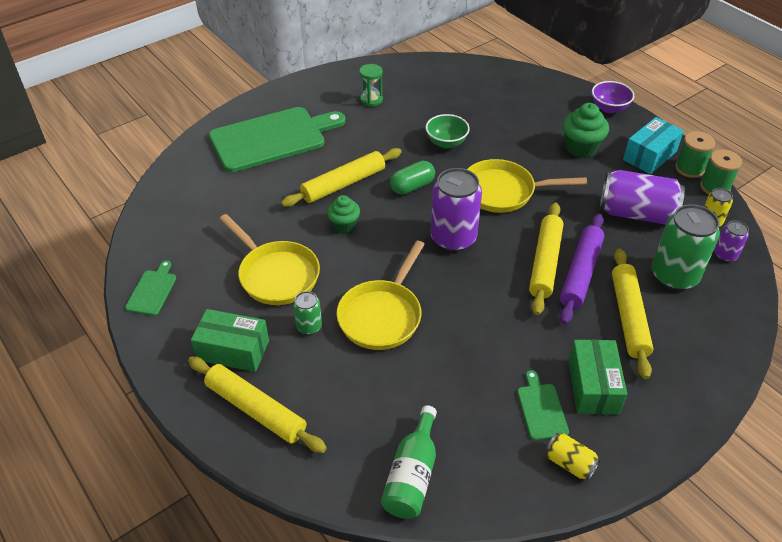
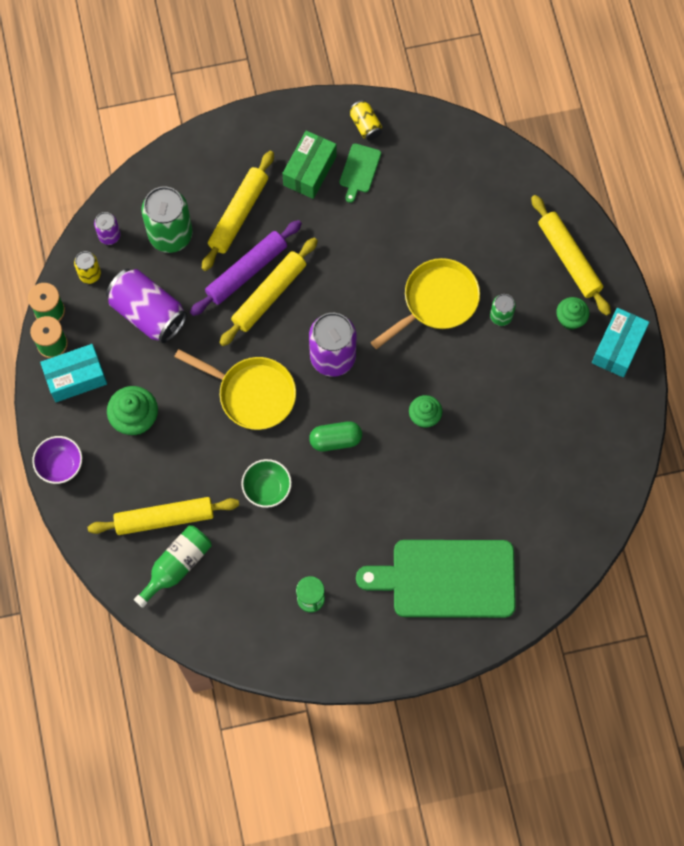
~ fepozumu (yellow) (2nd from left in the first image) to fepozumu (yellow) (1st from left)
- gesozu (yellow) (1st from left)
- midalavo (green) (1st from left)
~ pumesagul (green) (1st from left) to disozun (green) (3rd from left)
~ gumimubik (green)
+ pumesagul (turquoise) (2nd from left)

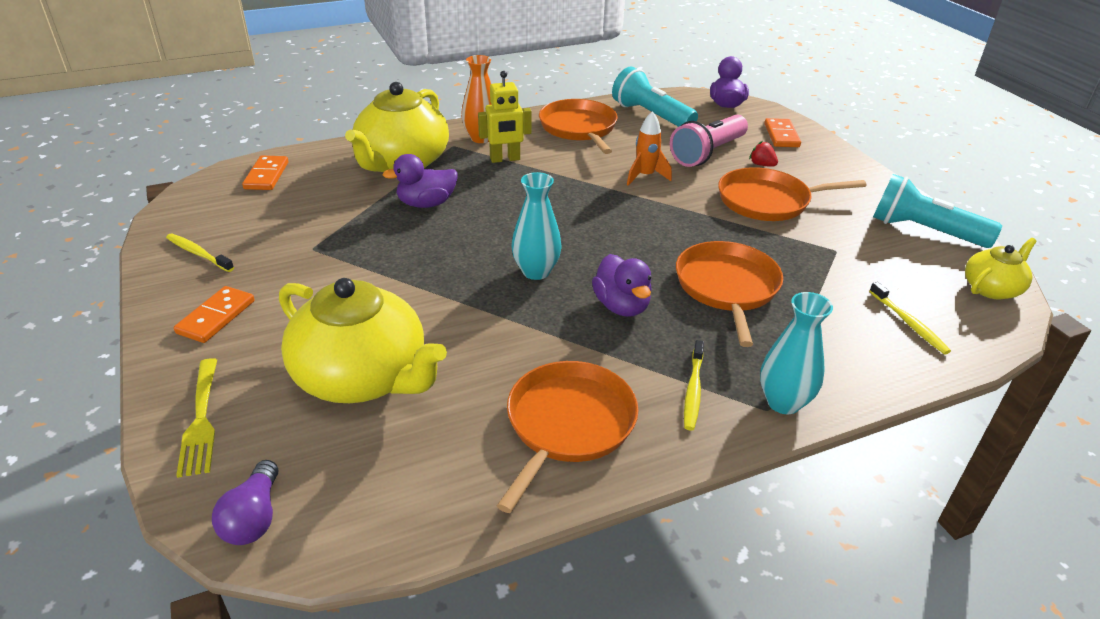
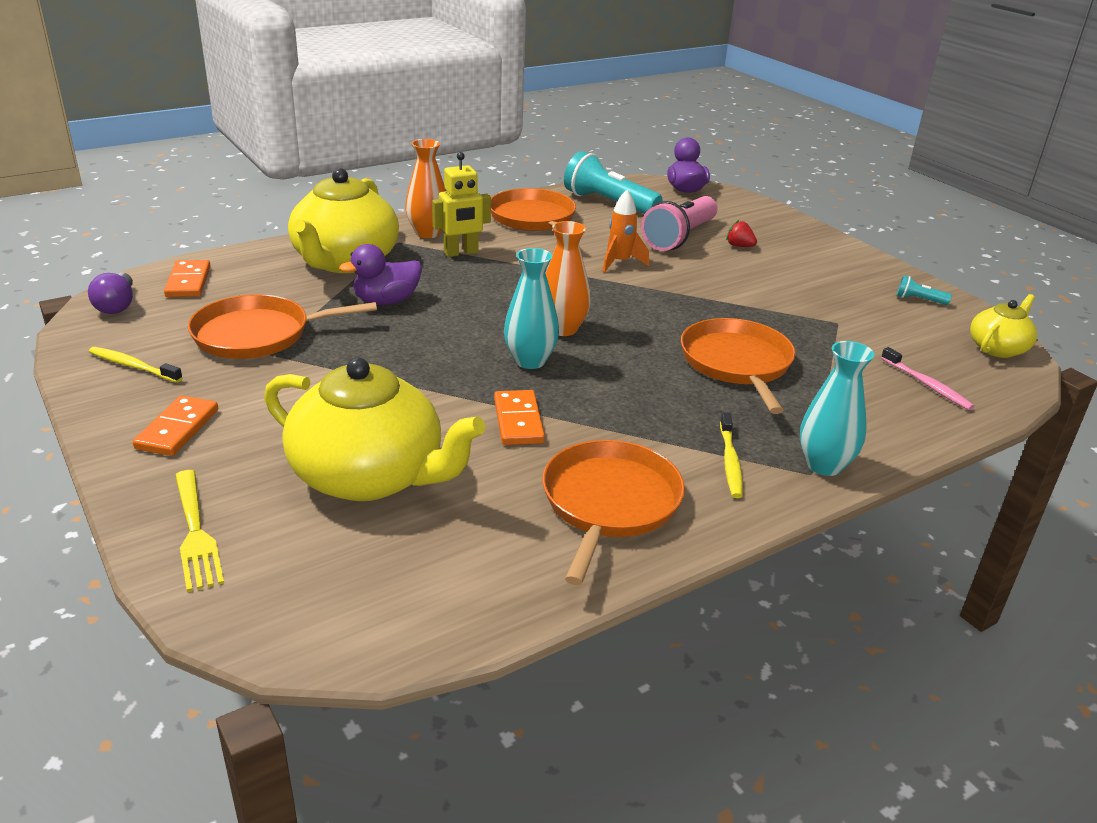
~ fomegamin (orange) (3rd from left)
~ gesozu (orange) (4th from left in the first image) to gesozu (orange) (1st from left)
~ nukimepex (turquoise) (2nd from left) x0.43
- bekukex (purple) (2nd from left)
~ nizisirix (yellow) (3rd from left) to nizisirix (pink)
~ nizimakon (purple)
+ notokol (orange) (2nd from left)

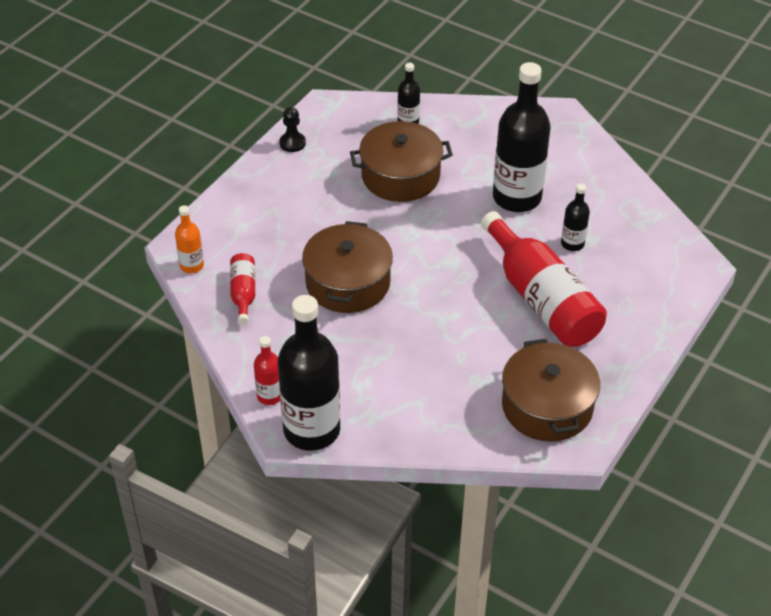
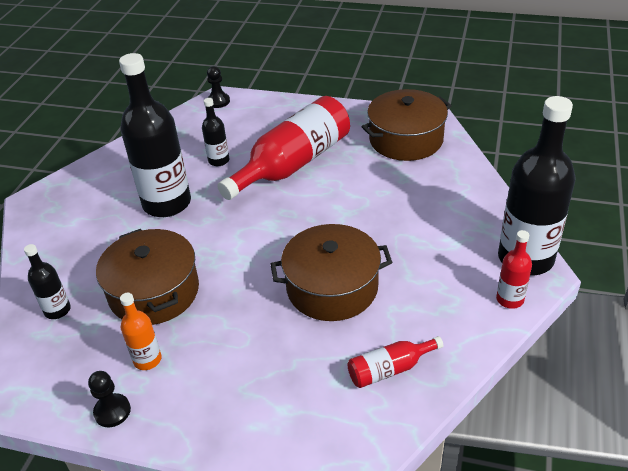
~ gumimubik (orange)
+ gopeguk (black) (2nd from left)

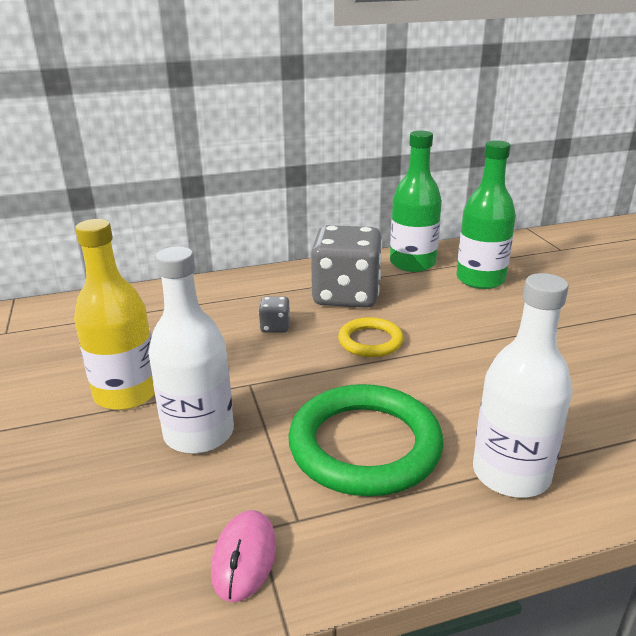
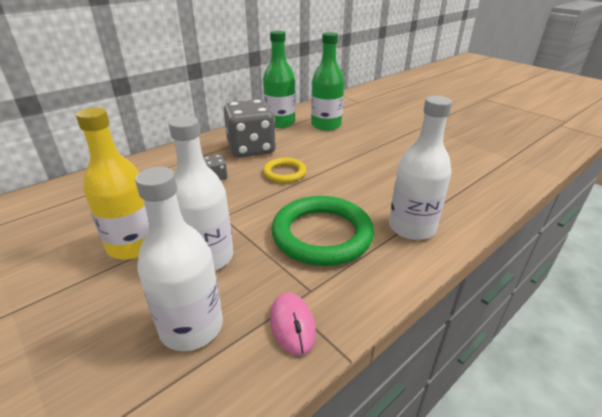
+ gumimubik (white) (1st from left)

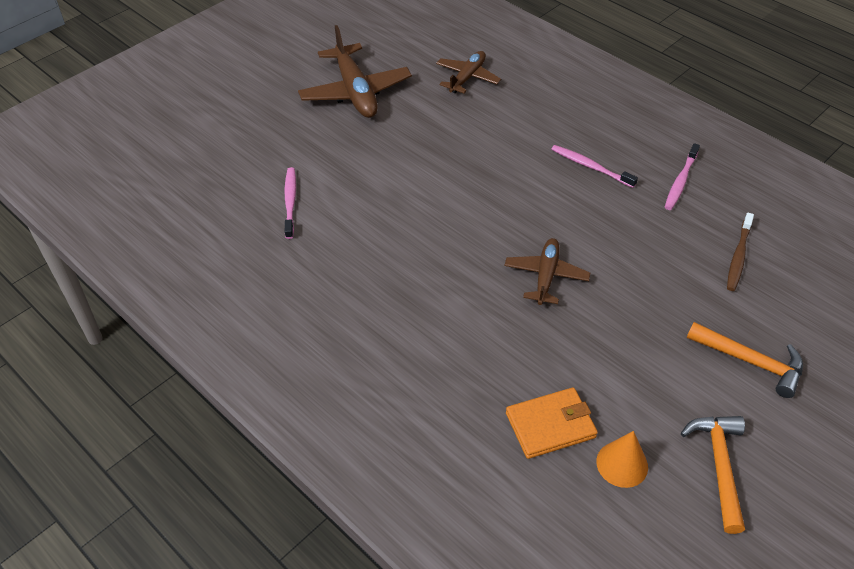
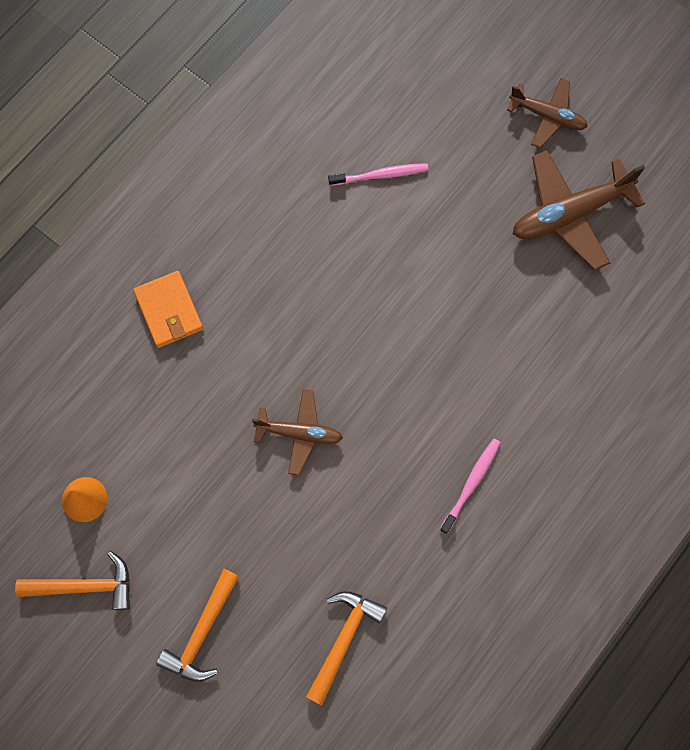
~ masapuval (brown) (2nd from left)
- nizisirix (pink) (3rd from left)
~ nizisirix (brown) to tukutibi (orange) (3rd from left)
~ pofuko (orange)

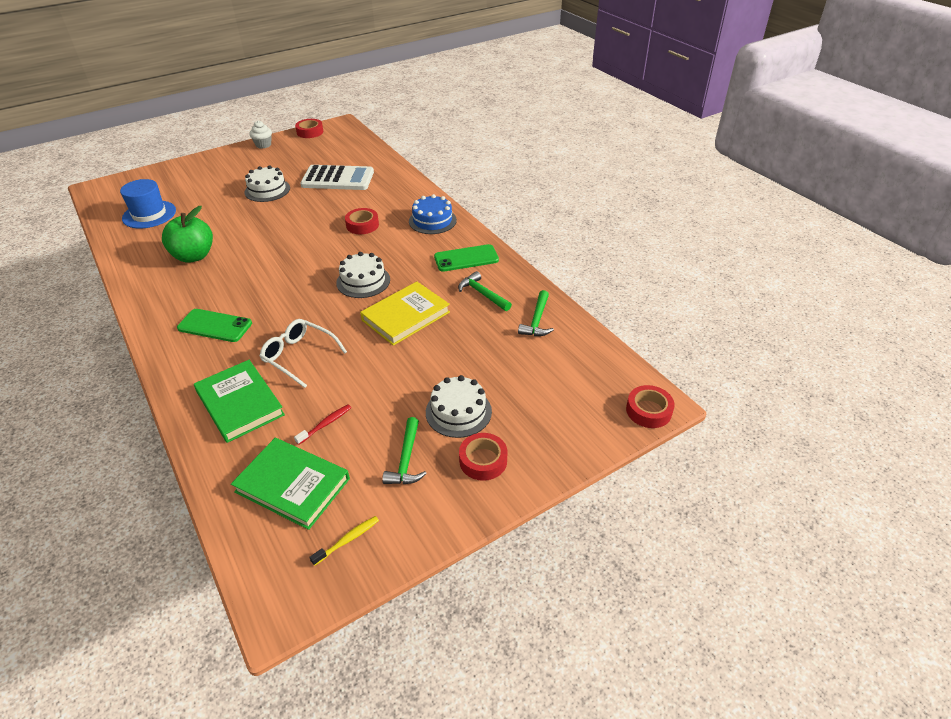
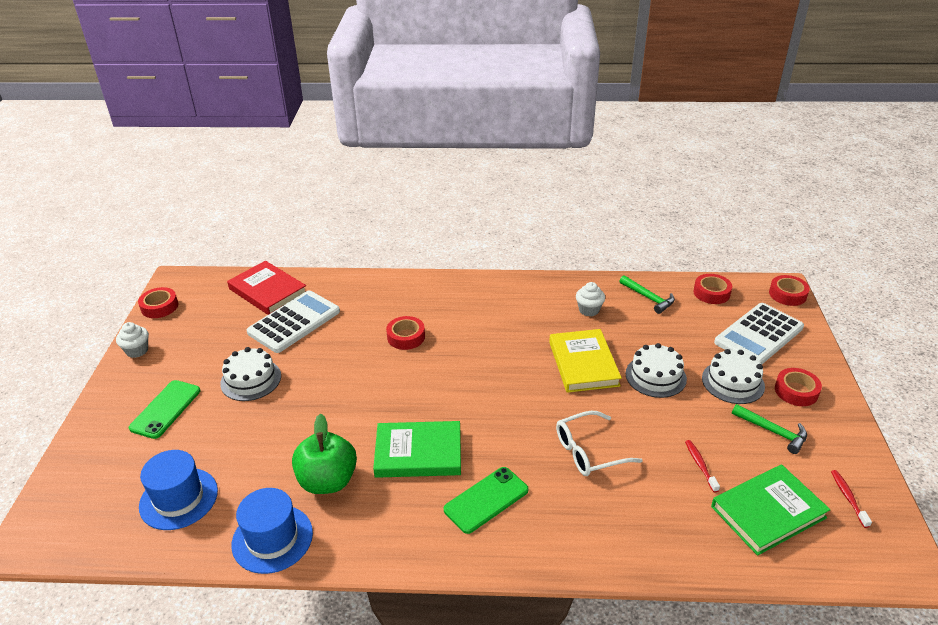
- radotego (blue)
~ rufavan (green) (2nd from left in the first image) to rufavan (green) (1st from left)
~ radotego (white) (2nd from left)
~ tukutibi (green) (2nd from left) to disozun (white) (2nd from left)
~ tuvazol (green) (1st from left)
~ nizisirix (yellow) to nizisirix (red) (2nd from left)
+ tuvazol (red)
+ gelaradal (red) (3rd from left)
+ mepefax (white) (2nd from left)
+ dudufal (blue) (2nd from left)

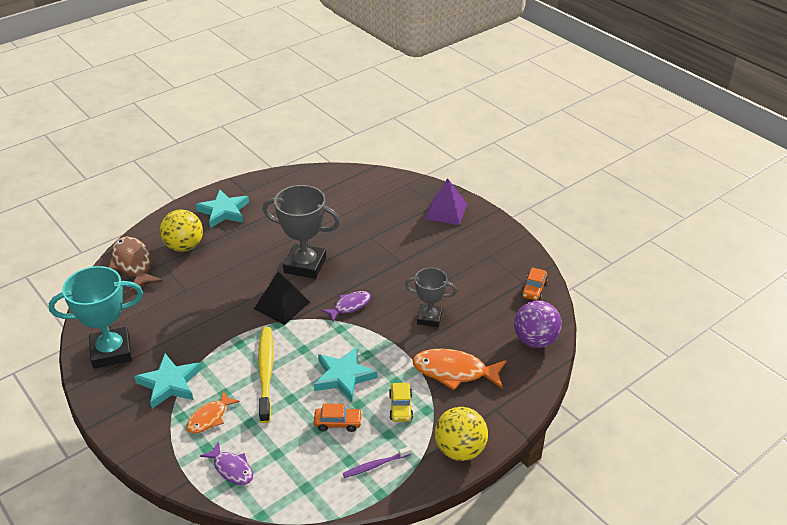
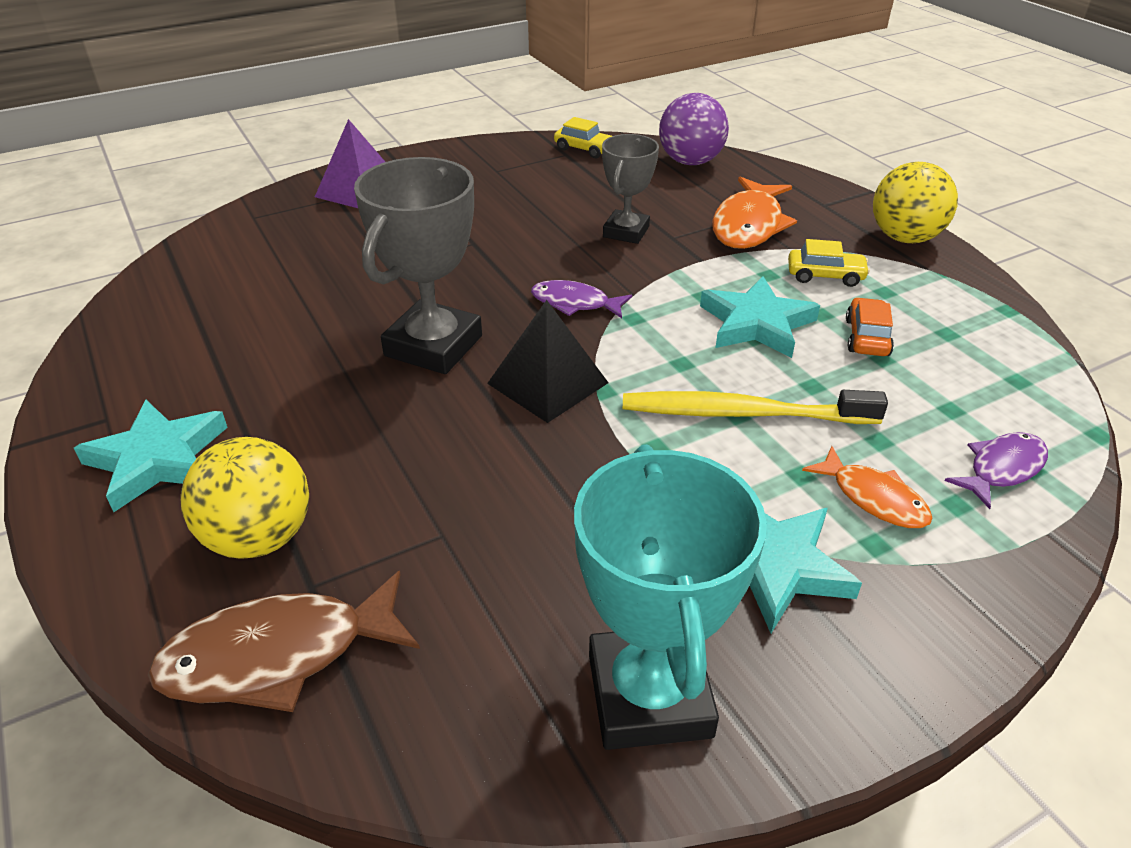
~ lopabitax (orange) (2nd from left) to lopabitax (yellow) (1st from left)
~ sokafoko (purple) (2nd from left in the first image) 45 degrees counterclockwise
- nizisirix (purple)

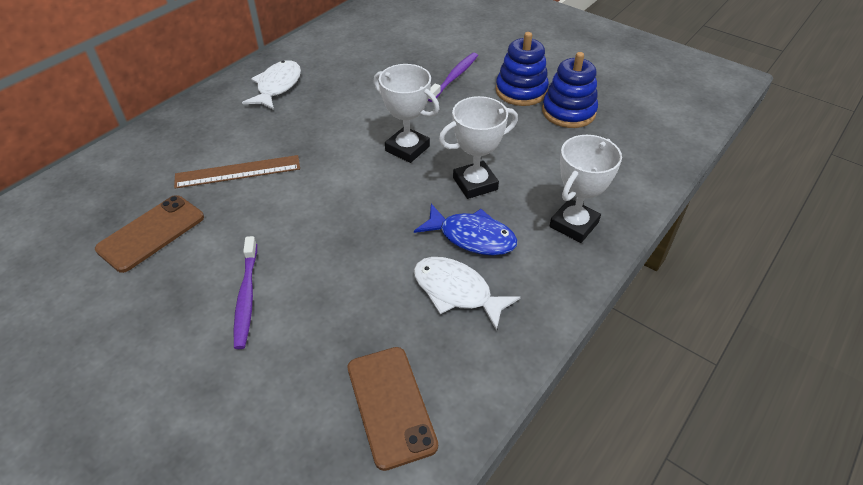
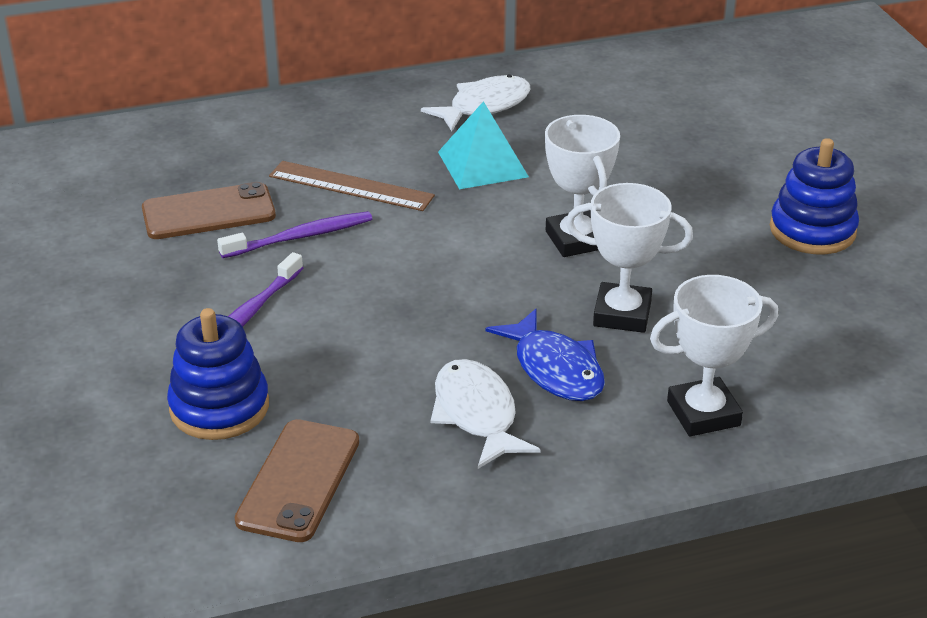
~ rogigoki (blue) (2nd from left in the first image) to rogigoki (blue) (1st from left)
~ nizisirix (purple) (2nd from left)
+ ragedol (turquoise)

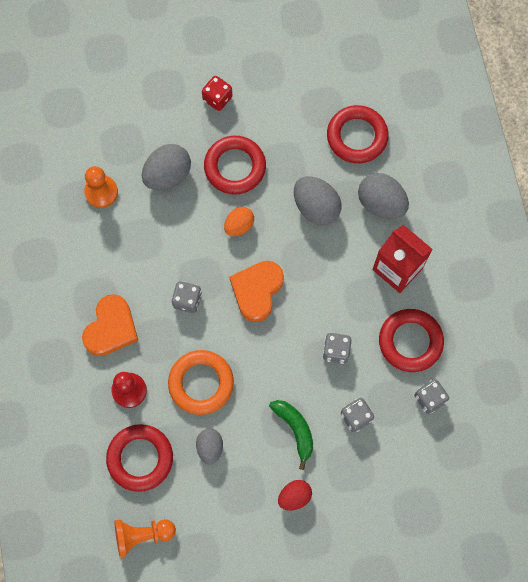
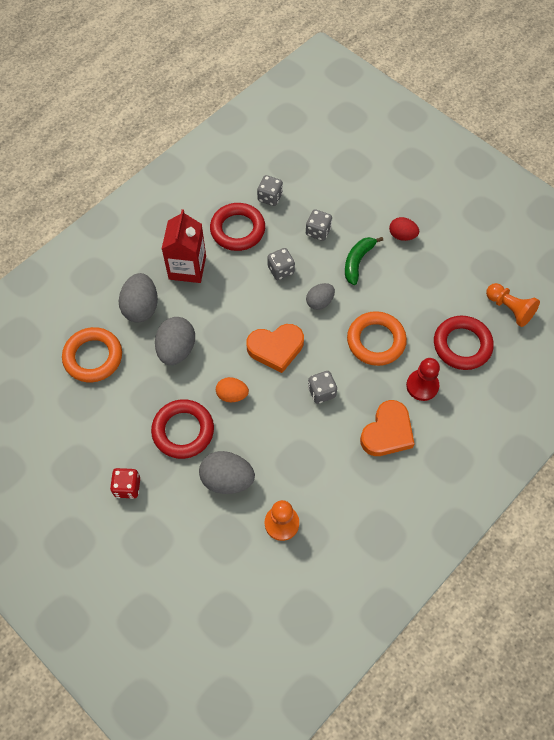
~ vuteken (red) (3rd from left) to vuteken (orange) (1st from left)
~ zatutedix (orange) (1st from left in the first image) 135 degrees clockwise
~ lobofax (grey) (2nd from left in the first image) to lobofax (grey) (4th from left)

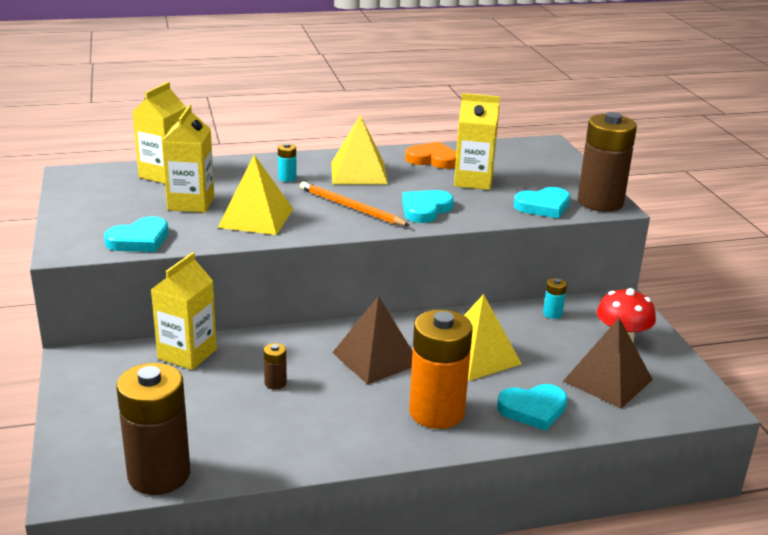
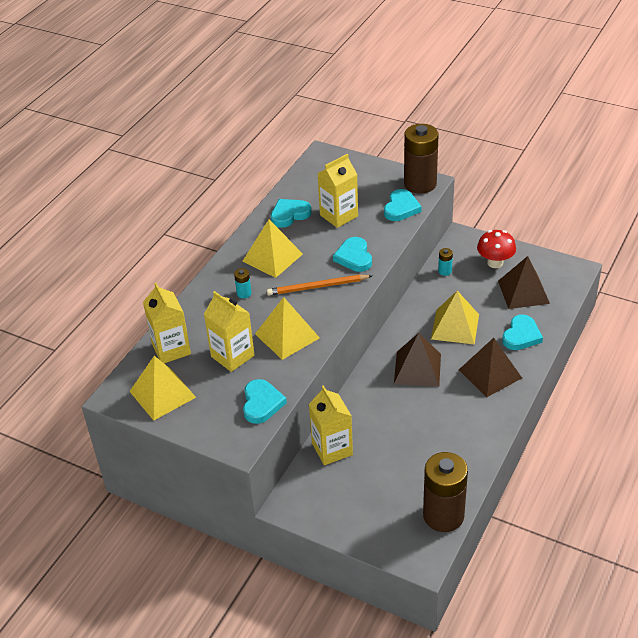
~ zatutedix (orange) to zatutedix (turquoise) (2nd from left)
~ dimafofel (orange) to ragedol (brown) (2nd from left)
- dimafofel (brown) (2nd from left)
+ ragedol (yellow) (1st from left)

